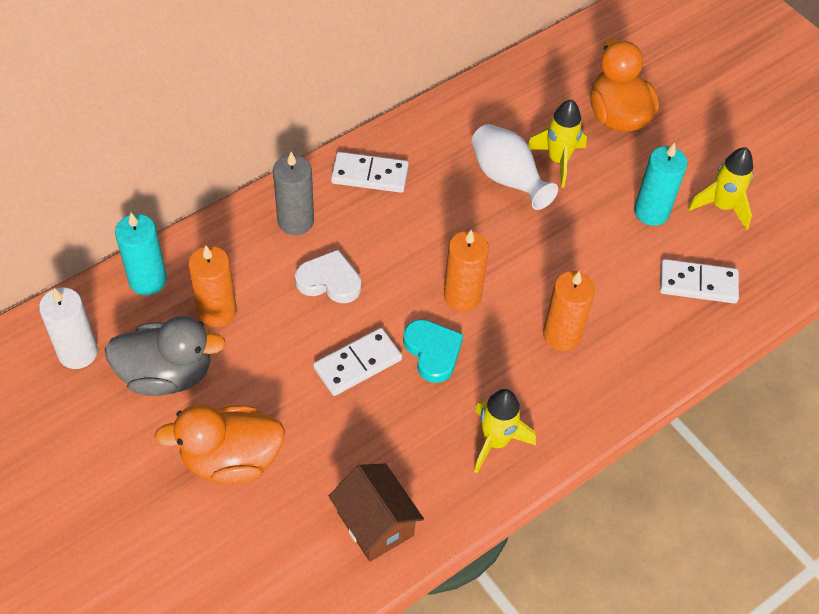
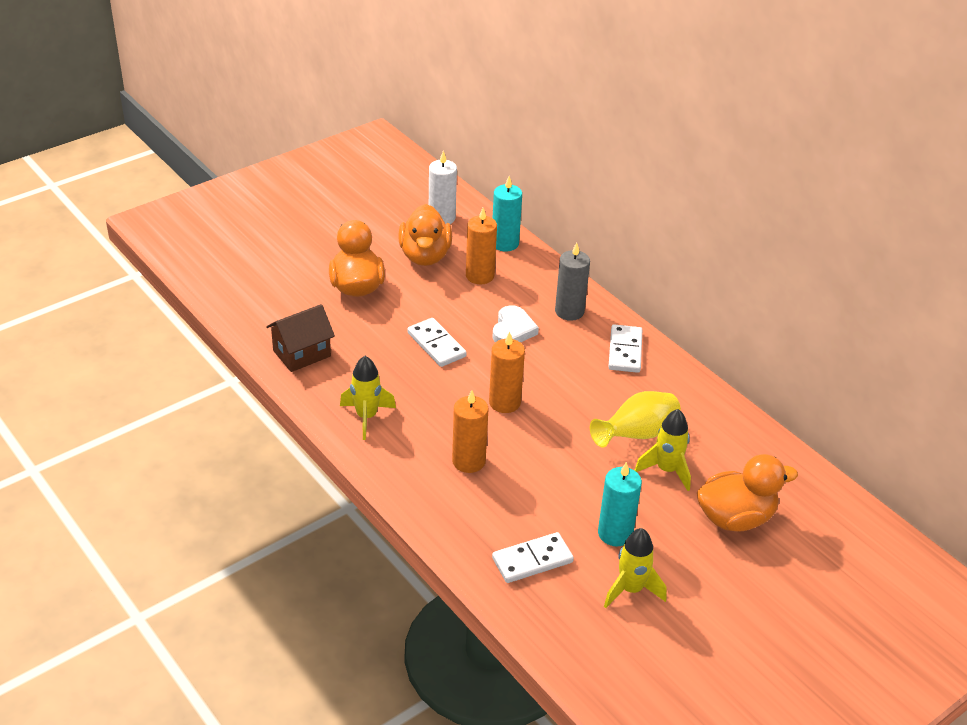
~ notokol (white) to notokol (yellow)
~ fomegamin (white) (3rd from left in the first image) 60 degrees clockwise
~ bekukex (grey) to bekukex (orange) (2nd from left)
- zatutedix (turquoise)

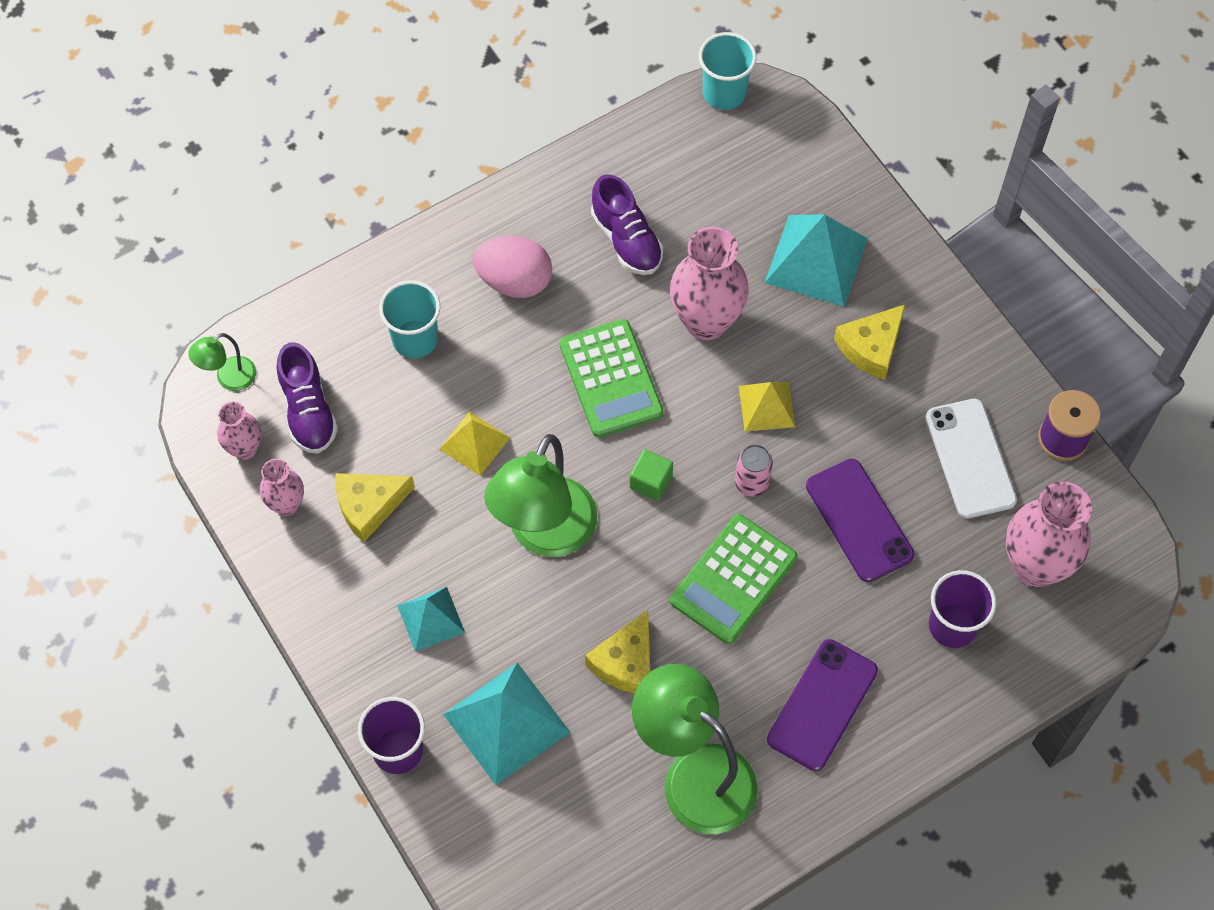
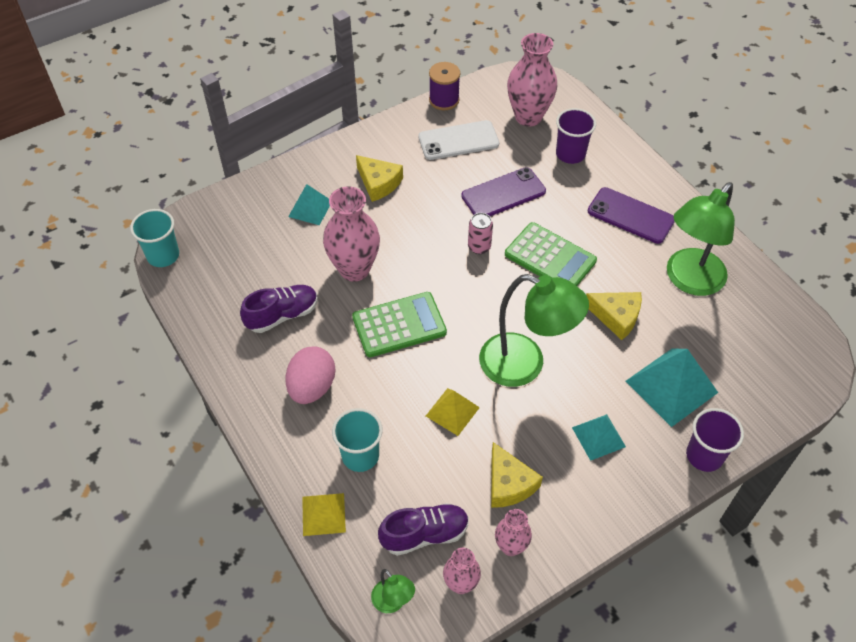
~ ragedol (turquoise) (3rd from left in the first image) x0.59
~ ragedol (yellow) (2nd from left in the first image) to ragedol (yellow) (1st from left)
- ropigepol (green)

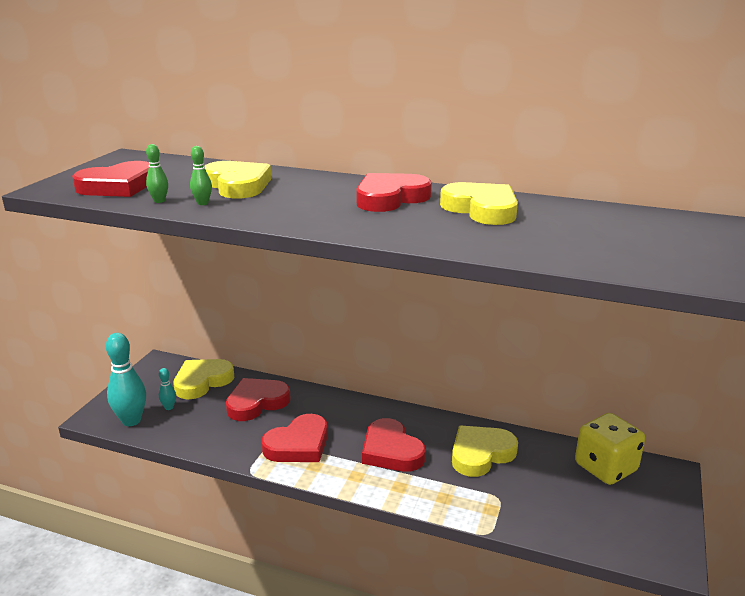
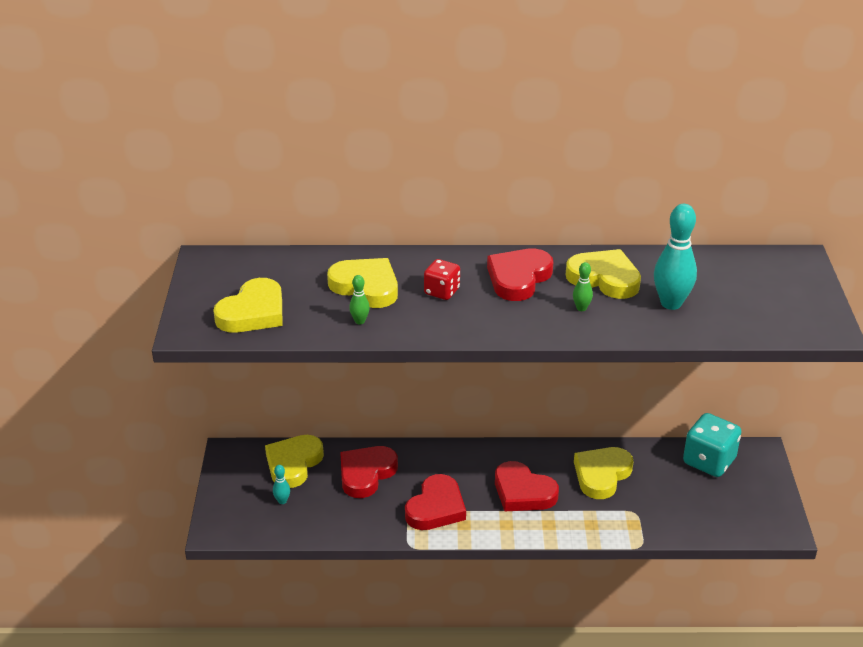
~ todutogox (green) (1st from left in the first image) to todutogox (green) (2nd from left)
~ zatutedix (red) (1st from left) to zatutedix (yellow) (1st from left)
~ todutogox (turquoise) (1st from left in the first image) to todutogox (turquoise) (2nd from left)
~ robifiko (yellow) to robifiko (turquoise)
+ robifiko (red)

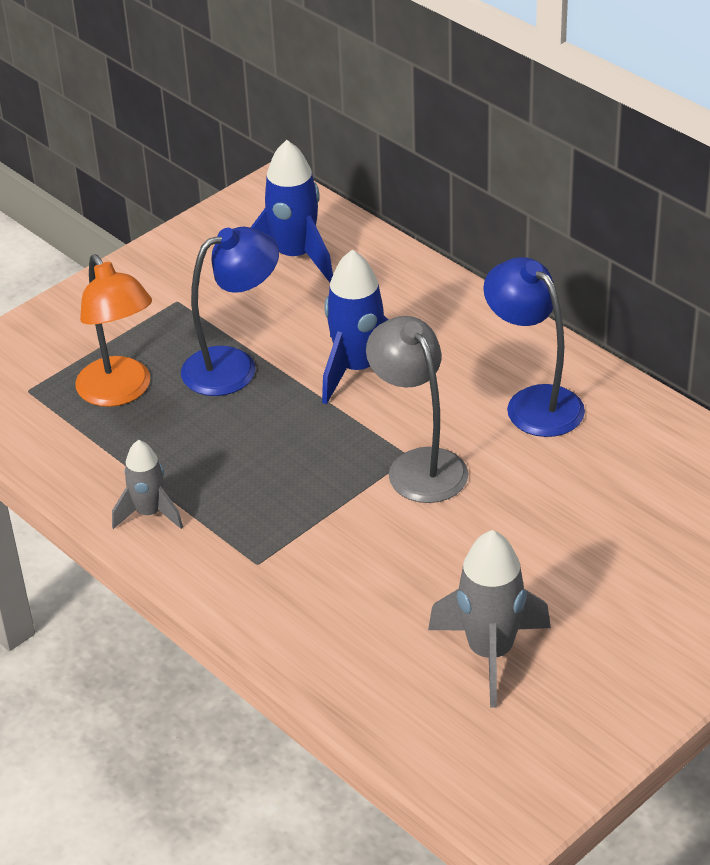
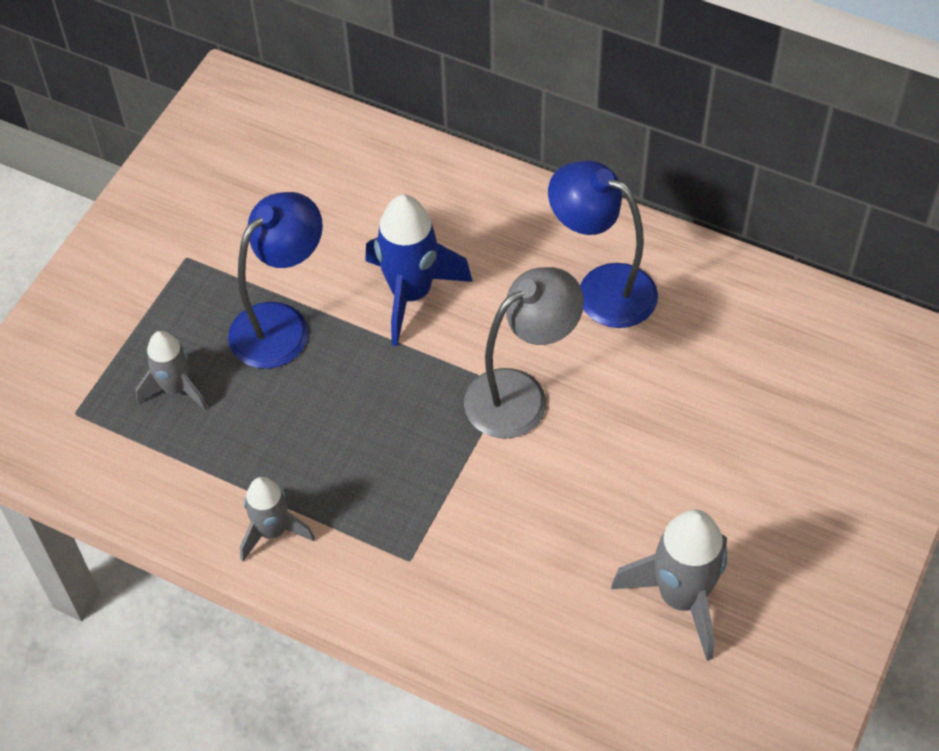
- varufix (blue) (1st from left)
~ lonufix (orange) to varufix (grey) (1st from left)
~ lonufix (grey) 105 degrees clockwise

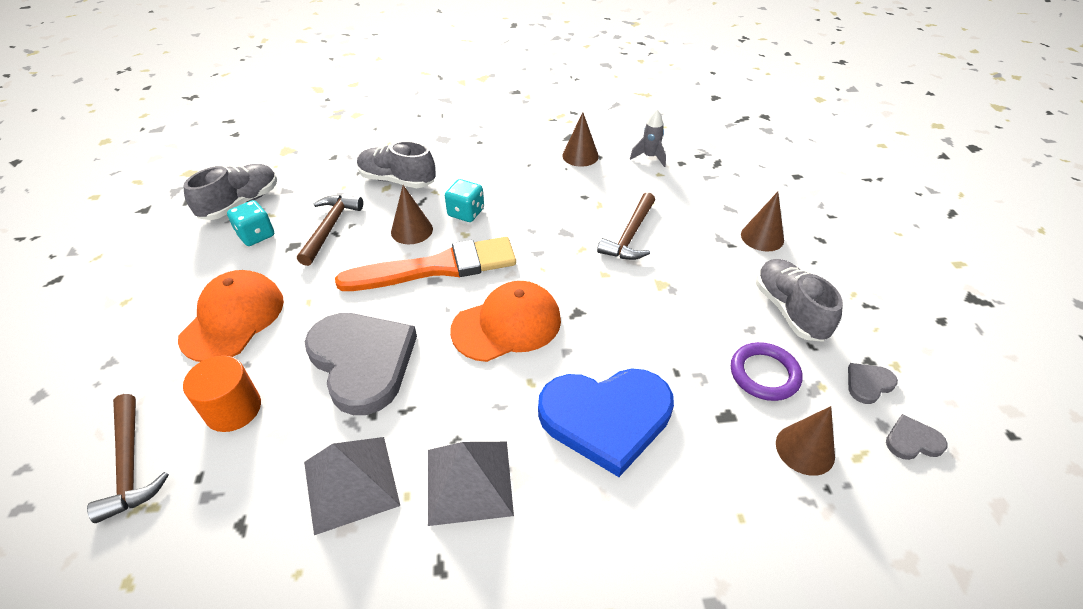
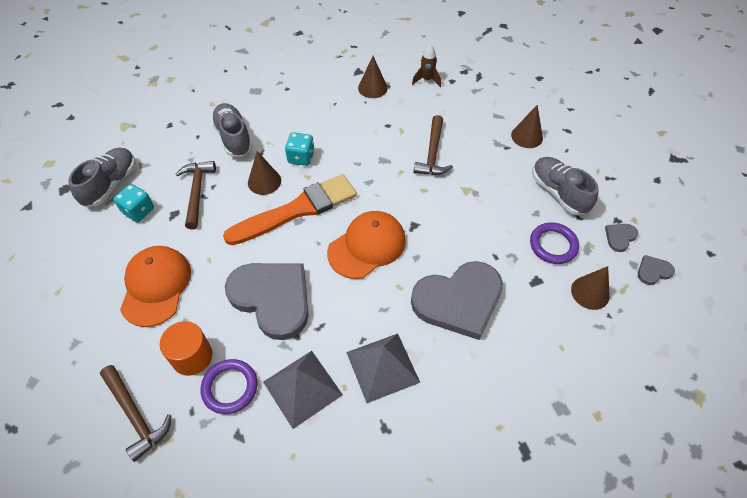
~ varufix (grey) to varufix (brown)
~ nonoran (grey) (2nd from left) 60 degrees clockwise
~ zatutedix (blue) to zatutedix (grey) (2nd from left)
+ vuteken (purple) (1st from left)

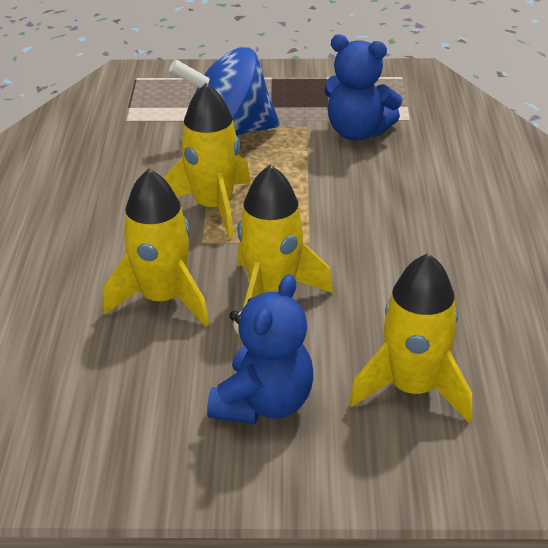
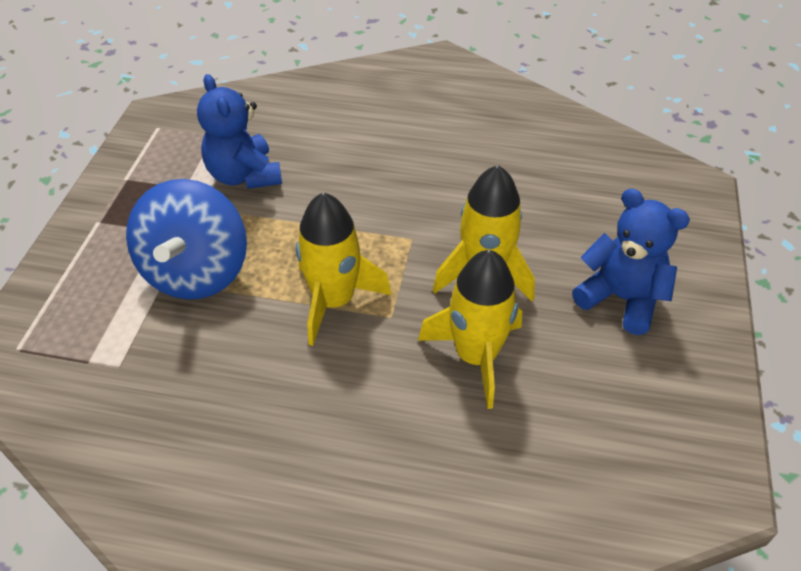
~ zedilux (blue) (2nd from left in the first image) 120 degrees clockwise
- varufix (yellow) (4th from left)

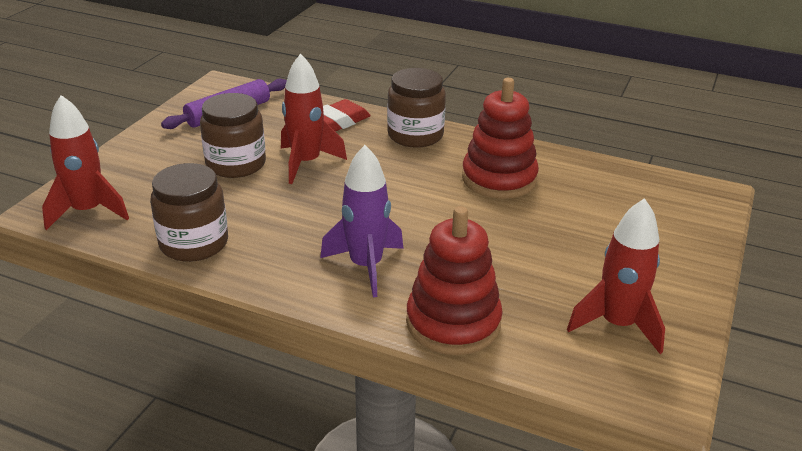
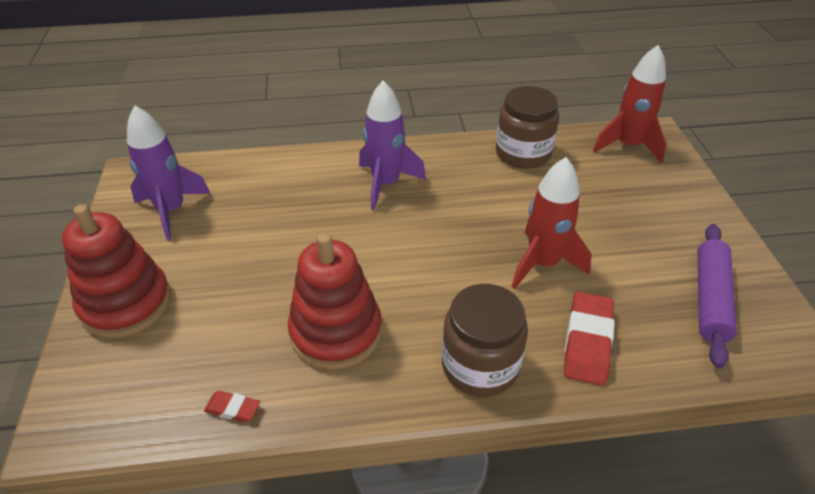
- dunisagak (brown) (2nd from left)
~ varufix (red) (3rd from left) to varufix (purple) (1st from left)
~ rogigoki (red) (1st from left)
+ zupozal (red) (1st from left)

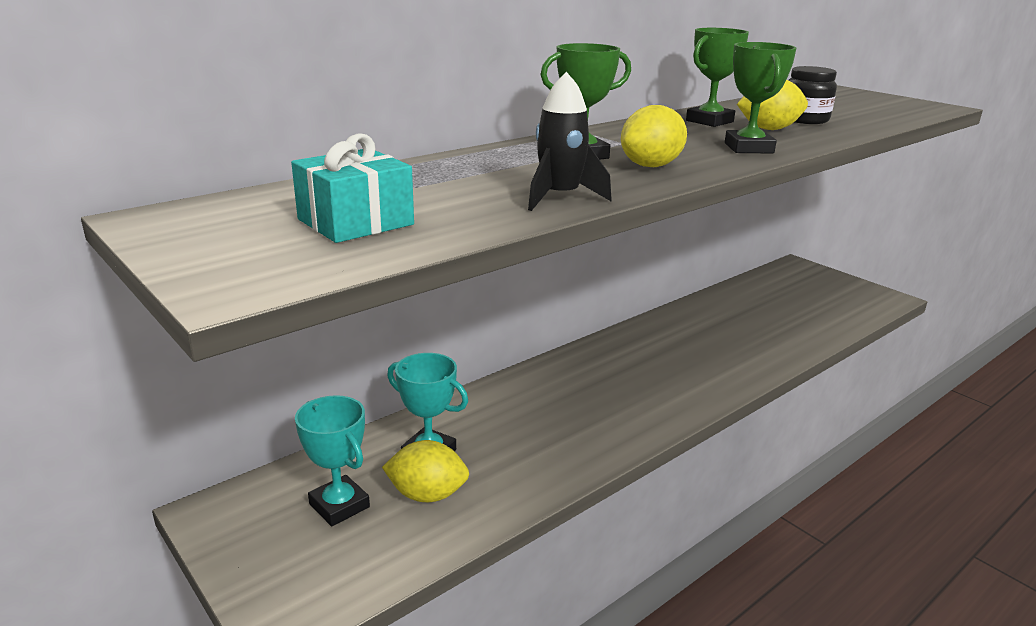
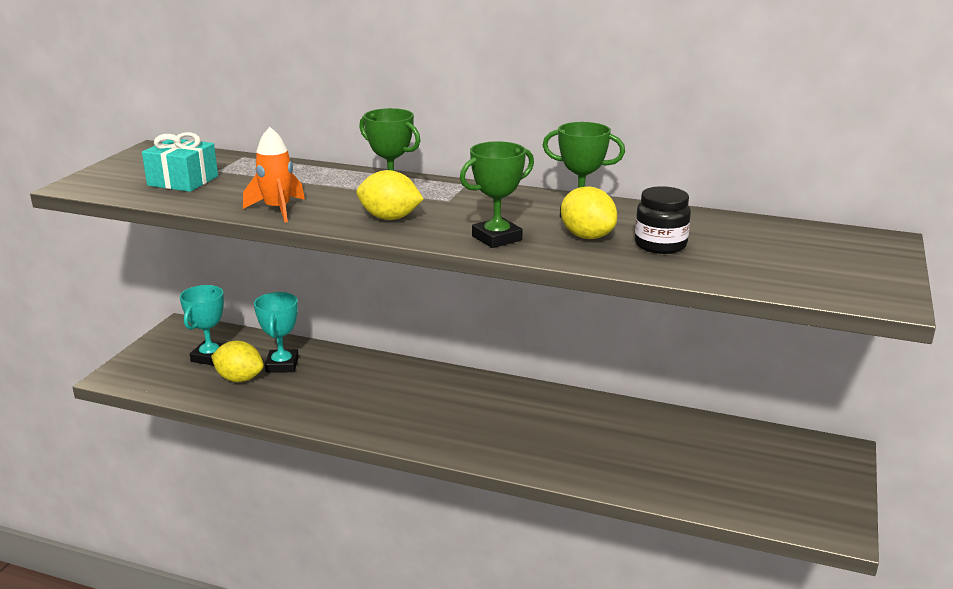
~ varufix (black) to varufix (orange)
~ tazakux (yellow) (1st from left) 45 degrees counterclockwise

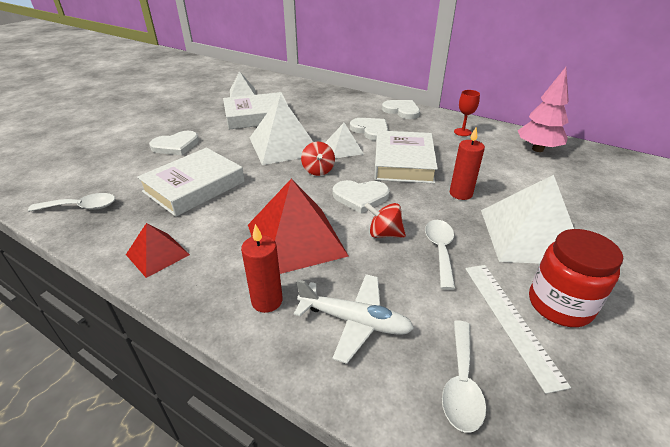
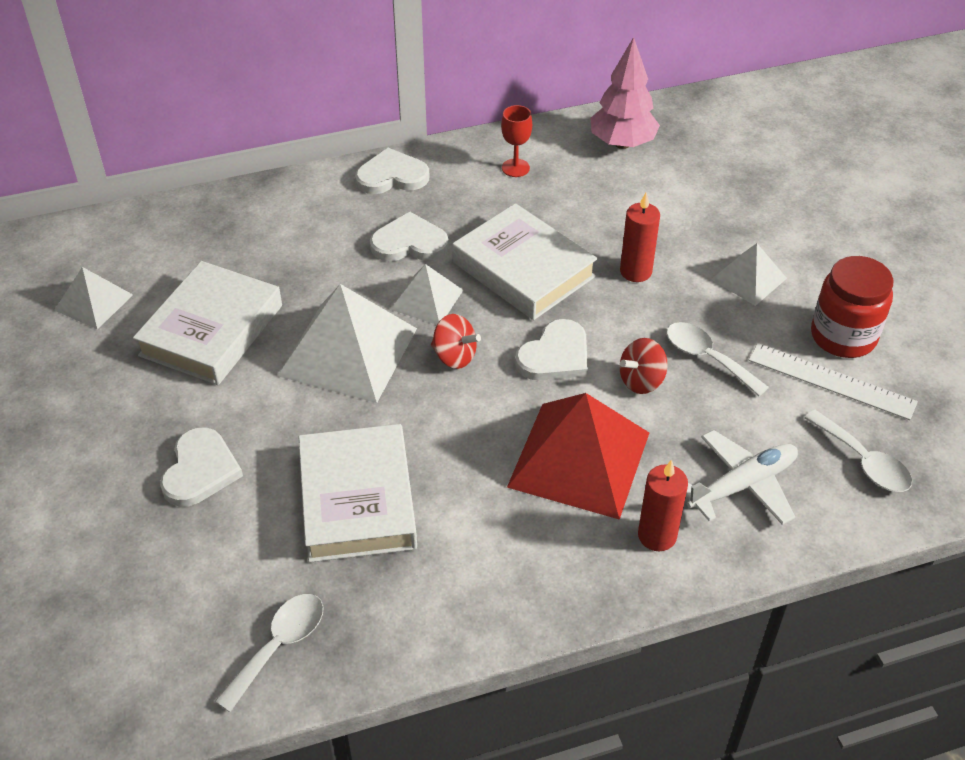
~ ragedol (white) (4th from left) x0.54
- ragedol (red) (1st from left)

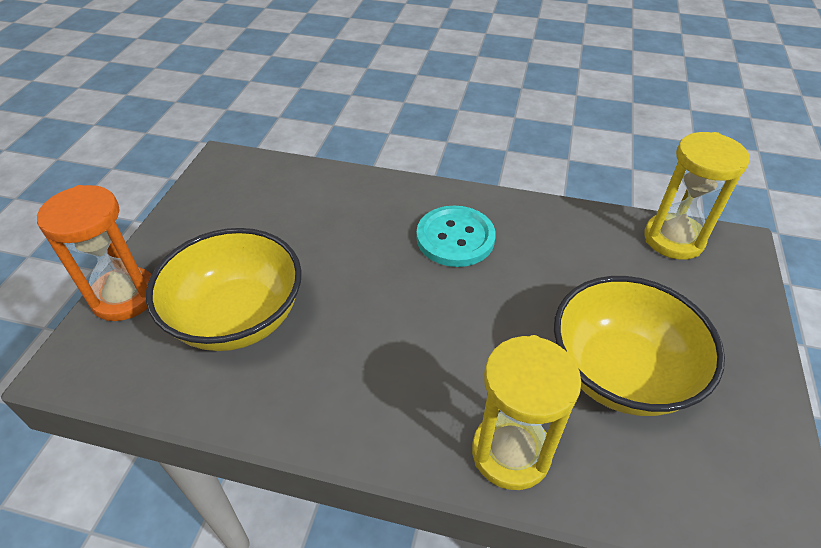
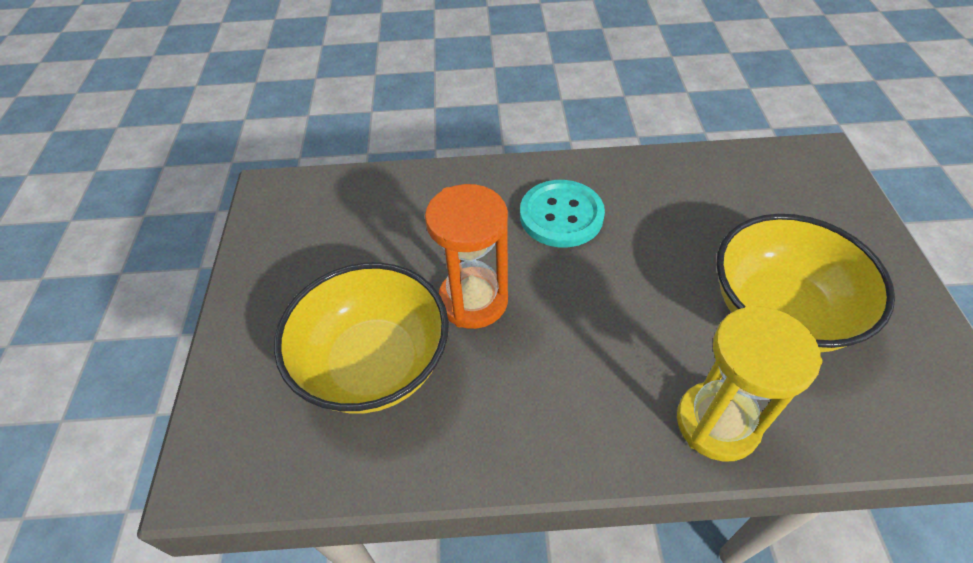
- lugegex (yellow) (2nd from left)
~ lugegex (orange)

